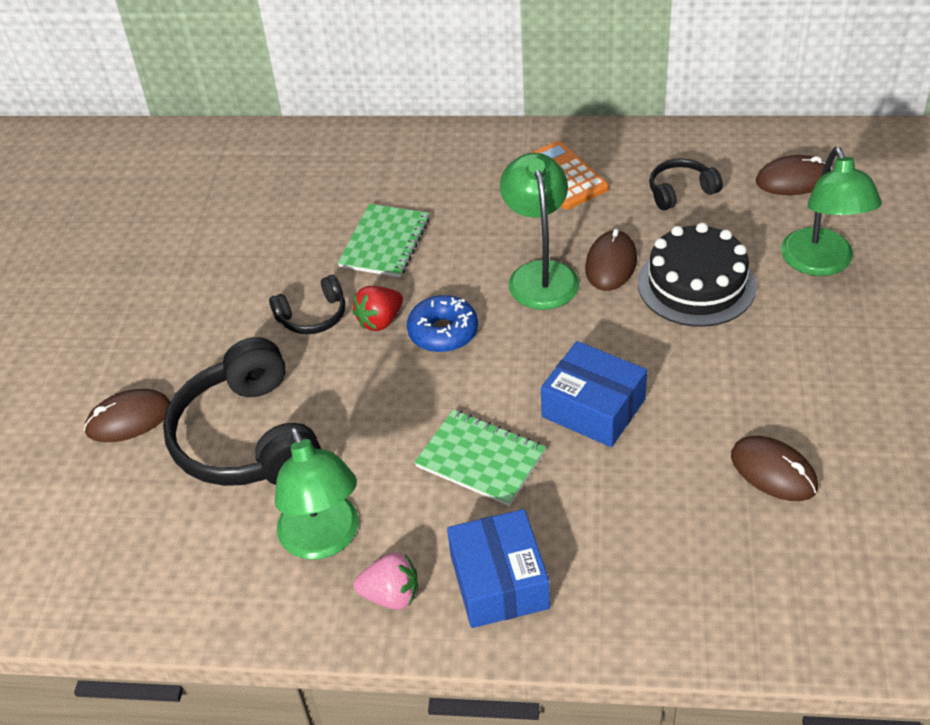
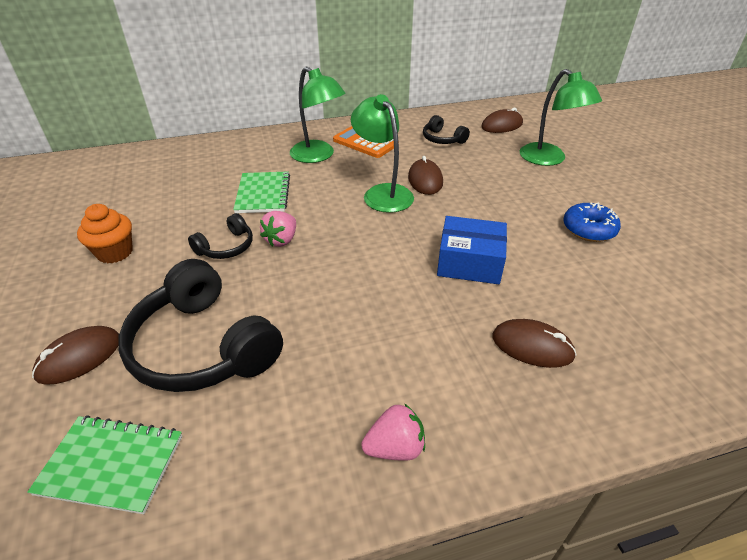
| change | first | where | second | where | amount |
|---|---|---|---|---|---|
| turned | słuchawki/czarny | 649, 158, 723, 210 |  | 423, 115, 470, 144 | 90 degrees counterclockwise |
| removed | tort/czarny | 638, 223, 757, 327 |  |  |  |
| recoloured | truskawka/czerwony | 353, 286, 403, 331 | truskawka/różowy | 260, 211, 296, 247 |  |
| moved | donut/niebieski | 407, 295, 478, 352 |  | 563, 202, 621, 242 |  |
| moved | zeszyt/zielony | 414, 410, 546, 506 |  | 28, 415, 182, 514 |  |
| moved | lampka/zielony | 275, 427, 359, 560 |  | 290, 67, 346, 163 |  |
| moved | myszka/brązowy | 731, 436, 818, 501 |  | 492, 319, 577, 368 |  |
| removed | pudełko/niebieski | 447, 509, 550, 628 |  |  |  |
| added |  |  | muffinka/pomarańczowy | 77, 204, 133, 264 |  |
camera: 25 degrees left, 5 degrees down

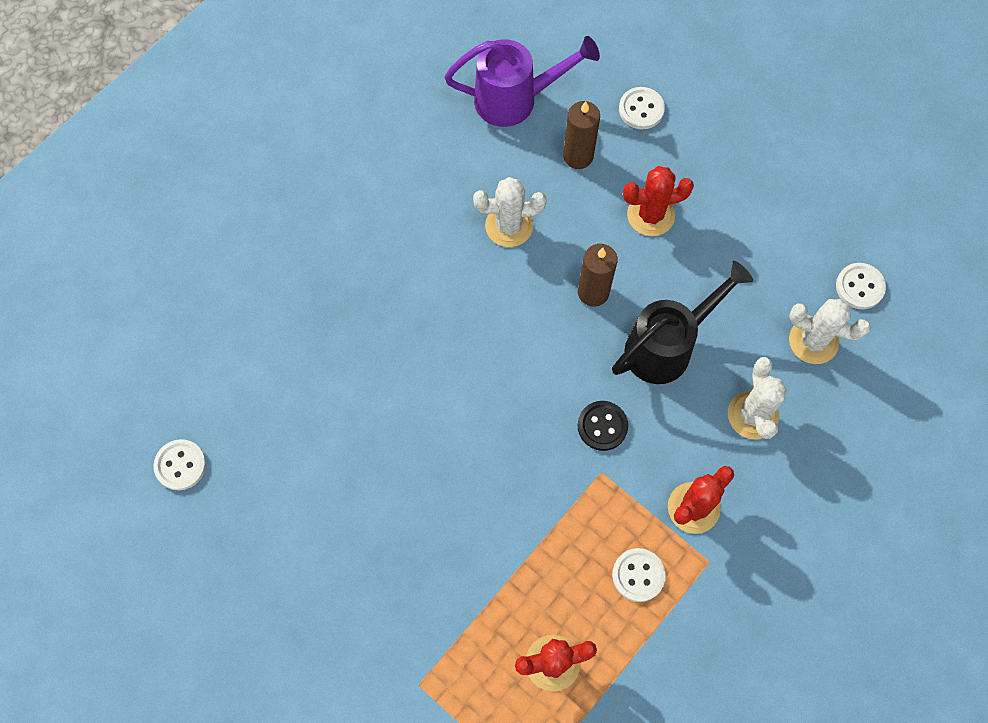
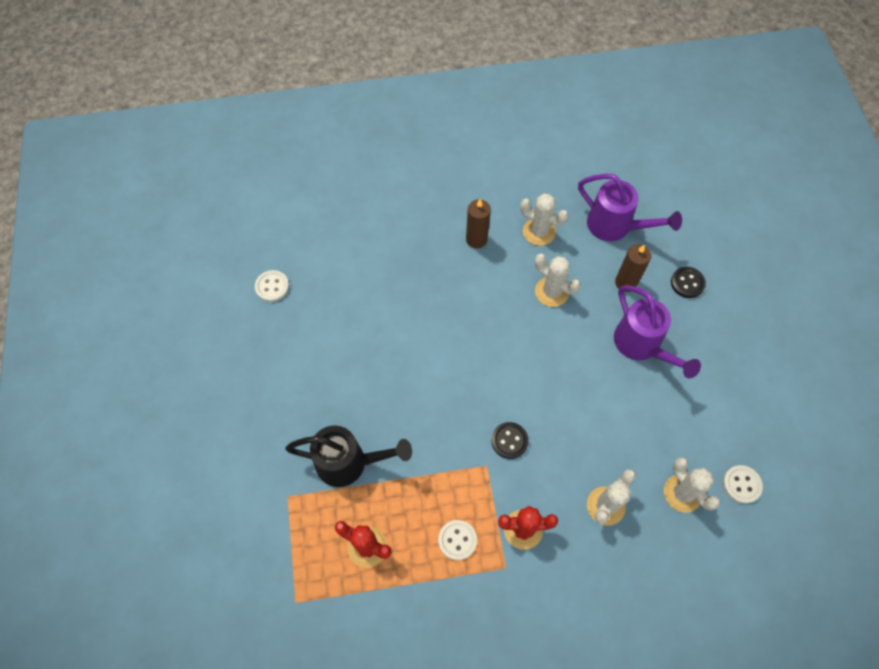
| change | first | where | second | where | amount |
|---|---|---|---|---|---|
| recoloured | guzik/biały | 619, 87, 665, 129 | guzik/czarny | 671, 267, 706, 298 |  |
| replaced | kaktus/czerwony | 623, 166, 694, 236 | konewka/fioletowy | 614, 285, 701, 379 |  |
| moved | świeca/brązowy | 578, 244, 618, 307 |  | 466, 199, 491, 249 |  |
| moved | konewka/czarny | 612, 261, 753, 384 |  | 285, 426, 412, 487 |  |
| added |  |  | kaktus/biały | 520, 194, 569, 246 |  |
camera: 40 degrees right, 5 degrees down

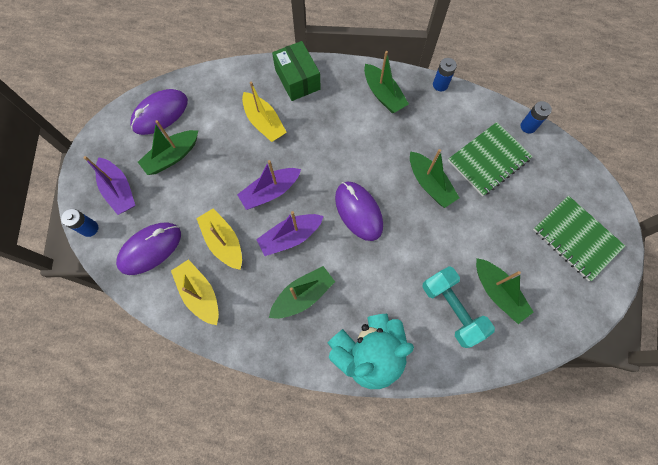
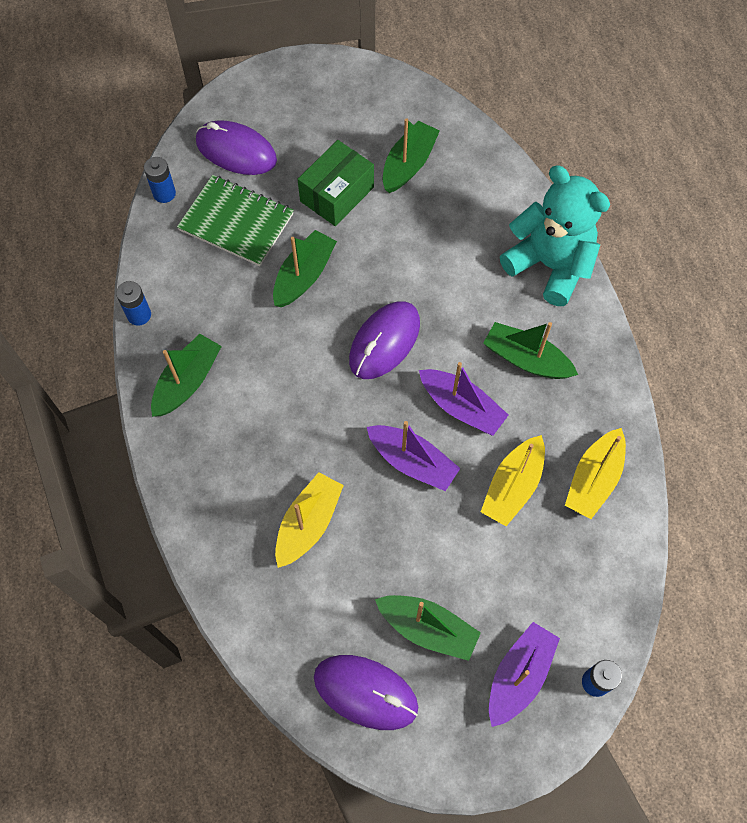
| change | first | where | second | where | amount |
|---|---|---|---|---|---|
| moved | pudełko/zielony | 272, 41, 321, 101 |  | 297, 140, 374, 226 |  |
| removed | zeszyt/zielony | 533, 196, 625, 281 |  |  |  |
| moved | myszka/fioletowy | 116, 222, 181, 275 |  | 196, 120, 277, 175 |  |
| removed | hantel/turkusowy | 422, 266, 495, 348 |  |  |  |
camera: 115 degrees left, 5 degrees down

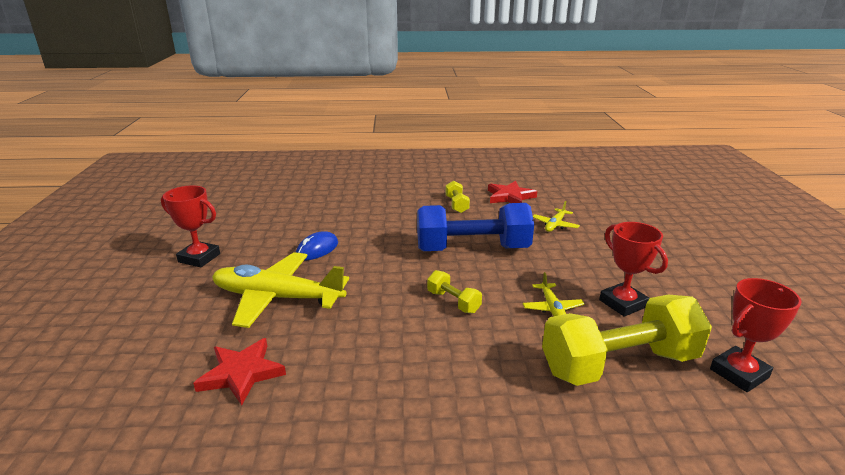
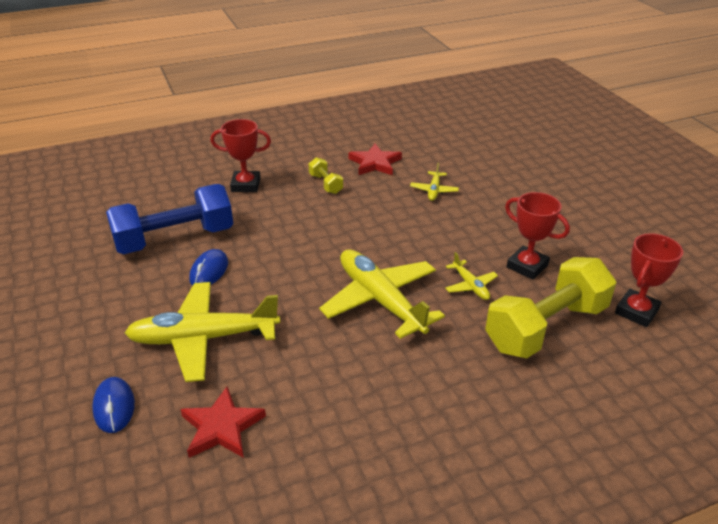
| change | first | where | second | where | amount |
|---|---|---|---|---|---|
| moved | puchar/czerwony | 161, 185, 220, 268 |  | 211, 119, 271, 192 |  |
| moved | hantel/niebieski | 417, 203, 534, 251 |  | 106, 184, 233, 254 |  |
| replaced | hantel/żółty | 427, 270, 482, 313 | samolot/żółty | 319, 249, 445, 339 |  |
| added |  |  | myszka/niebieski | 92, 377, 135, 433 |  |
camera: 20 degrees left, 10 degrees up

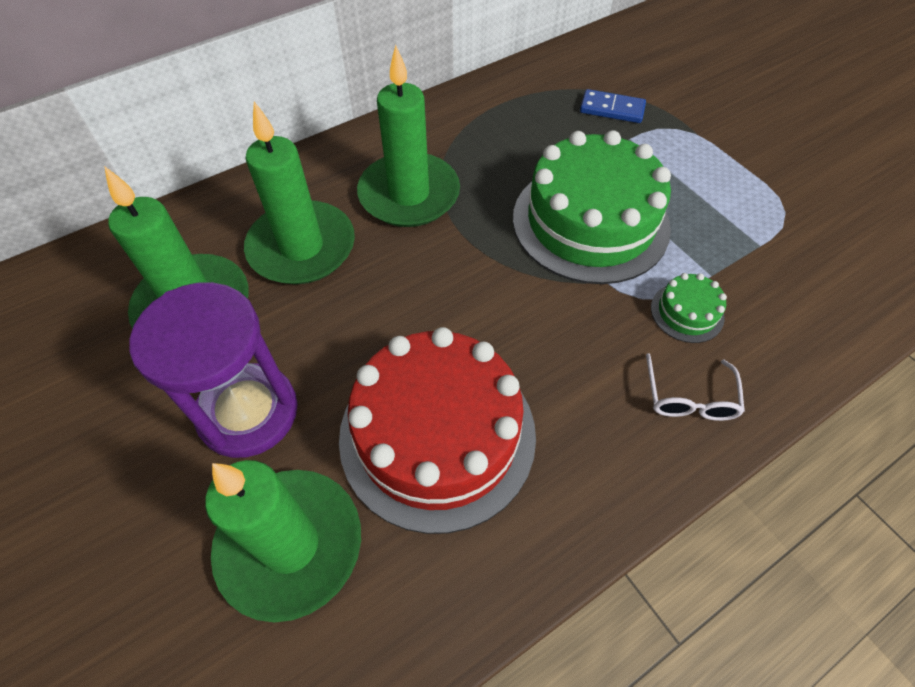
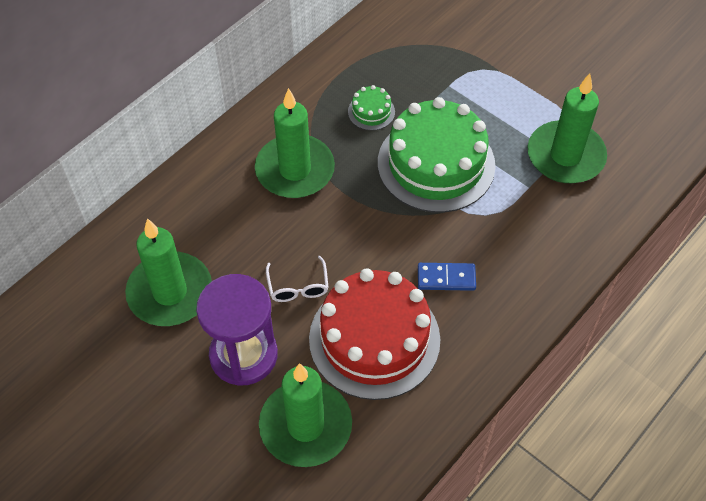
| change | first | where | second | where | amount |
|---|---|---|---|---|---|
| moved | kostka domina/niebieski | 580, 89, 646, 123 |  | 418, 263, 476, 291 |  |
| moved | świeca/zielony | 244, 102, 355, 284 |  | 528, 74, 607, 183 |  |
| moved | tort/zielony | 651, 273, 727, 343 |  | 348, 85, 395, 131 |  |
| moved | okulary/biały | 646, 353, 745, 421 |  | 266, 256, 329, 302 |  |
camera: 15 degrees left, 0 degrees up

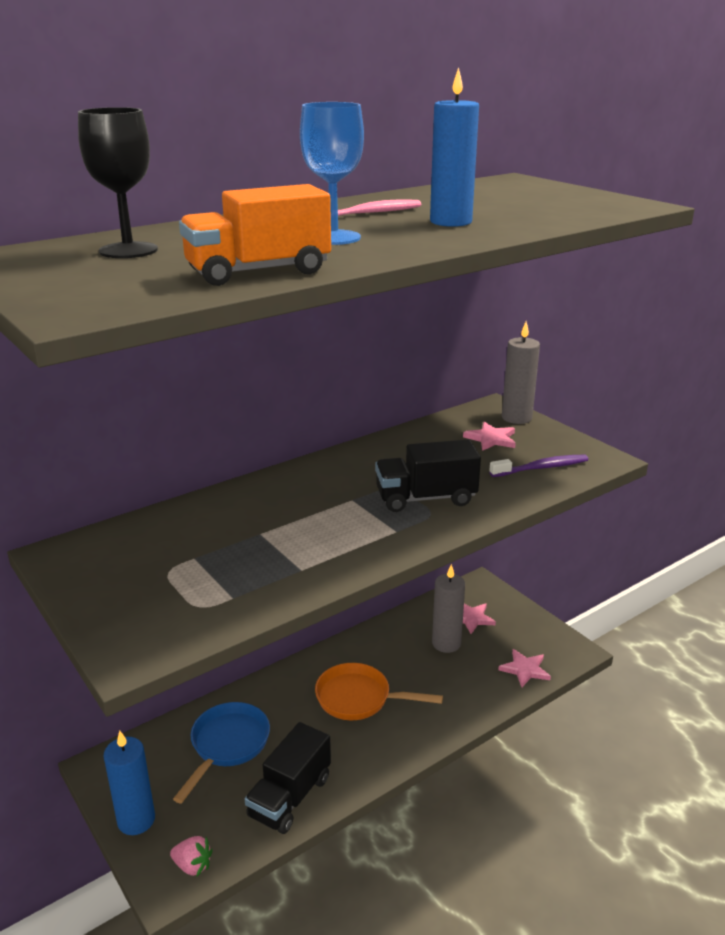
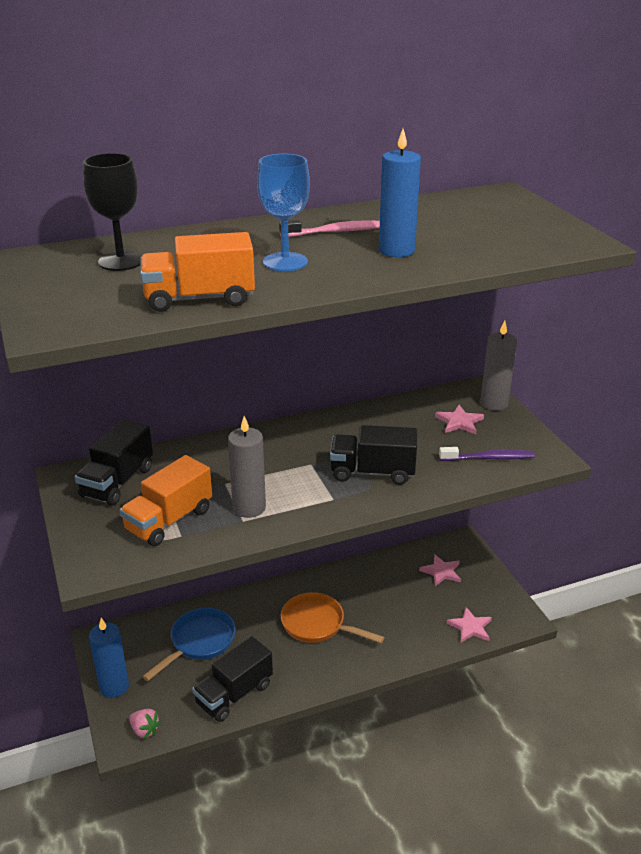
| change | first | where | second | where | amount |
|---|---|---|---|---|---|
| moved | świeca/szary | 432, 564, 465, 653 |  | 228, 416, 266, 518 |  |
| added |  |  | ciężarówka/czarny | 75, 419, 153, 506 |  |
| added |  |  | ciężarówka/pomarańczowy | 120, 455, 212, 546 |  |
camera: 15 degrees right, 5 degrees up

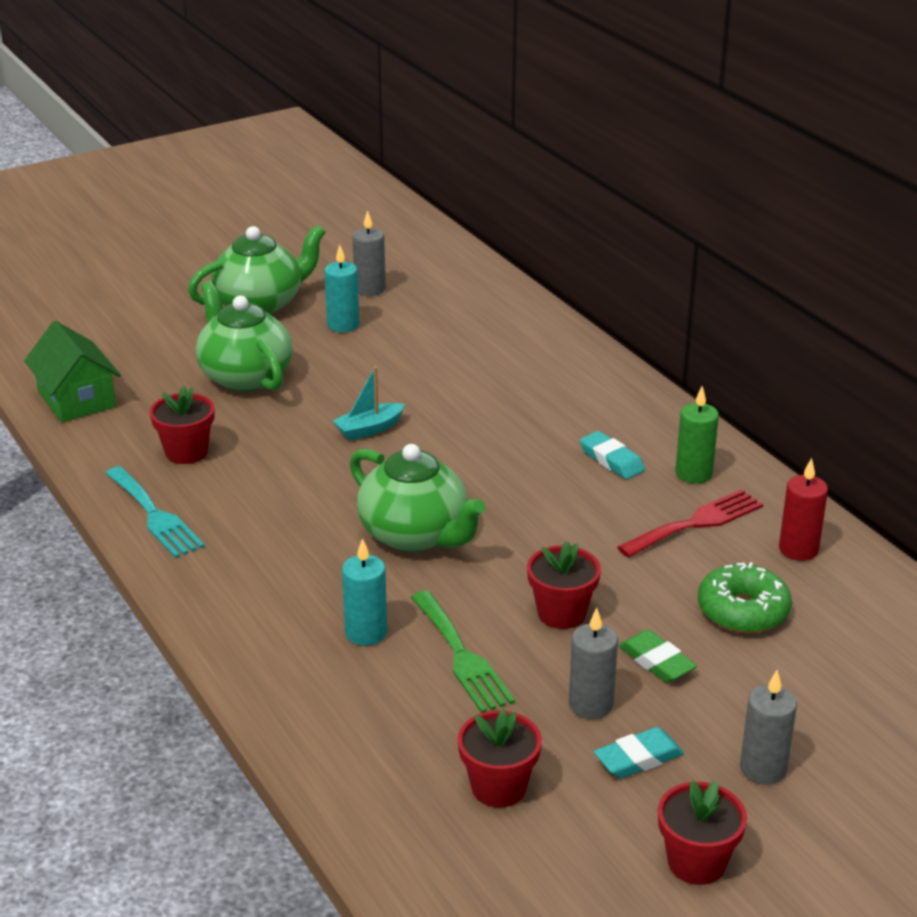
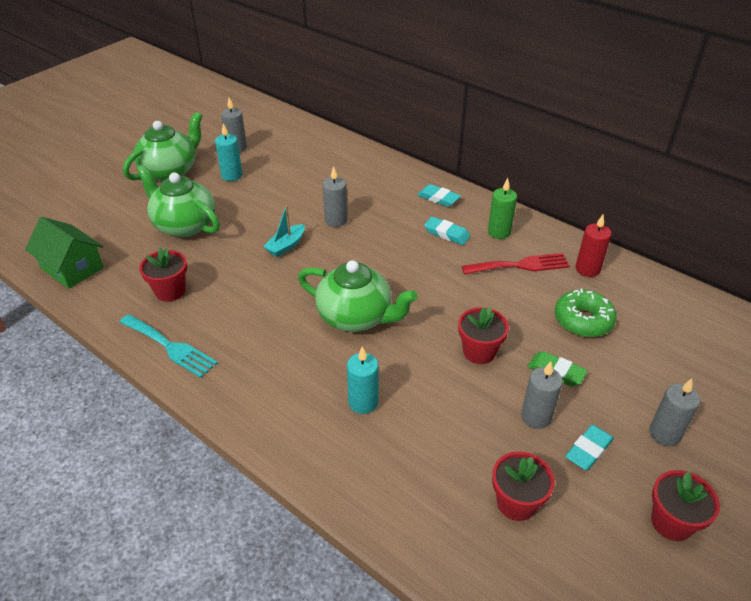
| change | first | where | second | where | amount |
|---|---|---|---|---|---|
| turned | widelec/czerwony | 617, 489, 763, 558 |  | 462, 253, 570, 275 | 45 degrees clockwise |
| removed | widelec/zielony | 411, 590, 515, 713 |  |  |  |
| added |  |  | świeca/szary | 323, 166, 348, 227 |  |
| added |  |  | gumka do mazania/turkusowy | 417, 184, 461, 207 |  |
camera: 20 degrees left, 10 degrees up

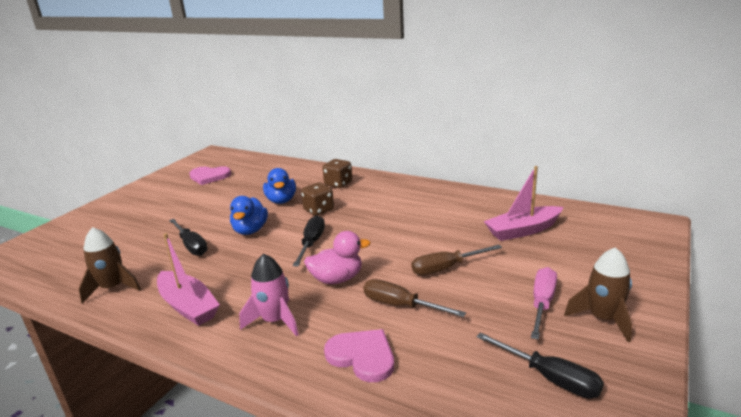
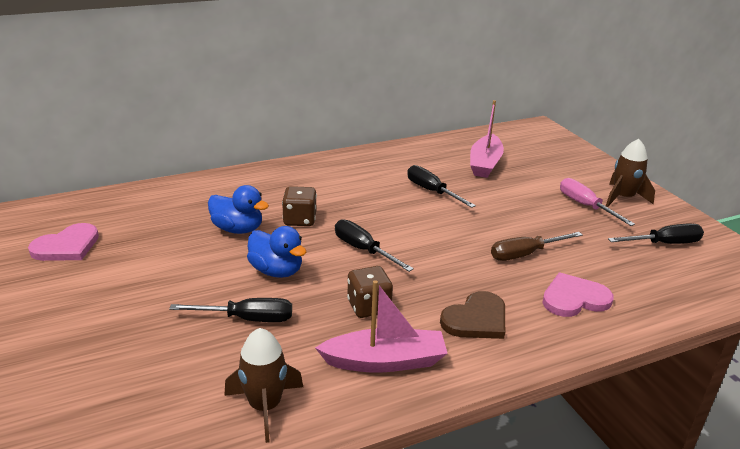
| change | first | where | second | where | amount |
|---|---|---|---|---|---|
| moved | kostka do gry/brązowy | 322, 159, 352, 188 |  | 347, 266, 393, 318 |  |
| removed | kaczka/różowy | 304, 231, 371, 284 |  |  |  |
| removed | śrubokręt/brązowy | 411, 245, 502, 275 |  |  |  |
| replaced | rakieta/różowy | 239, 254, 299, 337 | serce/brązowy | 440, 291, 505, 339 |  |
| added |  |  | śrubokręt/czarny | 407, 165, 476, 208 |  |
camera: 55 degrees left, 5 degrees up

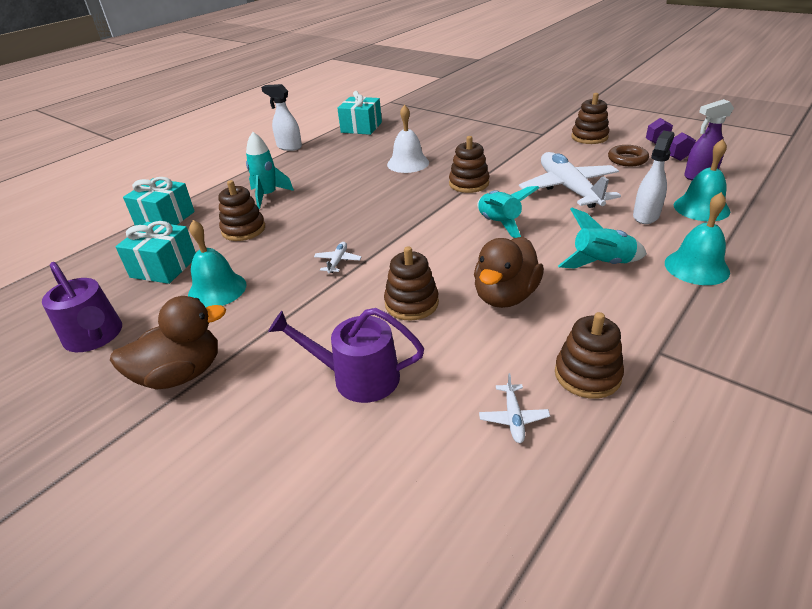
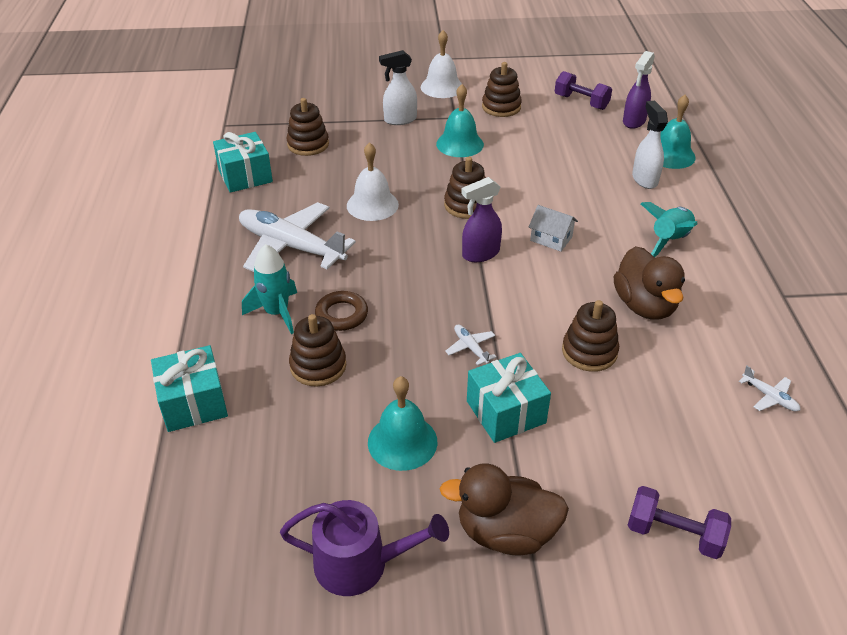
| change | first | where | second | where | amount |
|---|---|---|---|---|---|
| moved | spryskiwacz/biały | 261, 84, 302, 151 |  | 379, 50, 417, 125 |  |
| moved | pierścień/brązowy | 608, 145, 649, 166 |  | 315, 291, 368, 331 |  |
| moved | samolot/biały | 519, 152, 621, 208 |  | 239, 202, 356, 272 |  |
| replaced | rakieta/turkusowy | 477, 186, 539, 238 | domek/biały | 529, 205, 578, 252 |  |
| moved | dzwonek/turkusowy | 665, 192, 730, 285 |  | 436, 84, 484, 157 |  |
| moved | prezent/turkusowy | 116, 221, 196, 284 |  | 467, 353, 551, 443 |  |
| turned | kaczka/brązowy | 110, 296, 226, 390 |  | 440, 463, 569, 555 | 105 degrees counterclockwise |
| removed | konewka/fioletowy | 268, 308, 424, 403 |  |  |  |
| moved | zabawka nakładanka/brązowy | 555, 312, 624, 399 |  | 287, 98, 329, 156 |  |
| added |  |  | dzwonek/biały | 421, 30, 462, 98 |  |
| added |  |  | spryskiwacz/fioletowy | 461, 177, 502, 262 |  |
| added |  |  | hantel/fioletowy | 627, 486, 731, 559 |  |
camera: 45 degrees left, 5 degrees up

